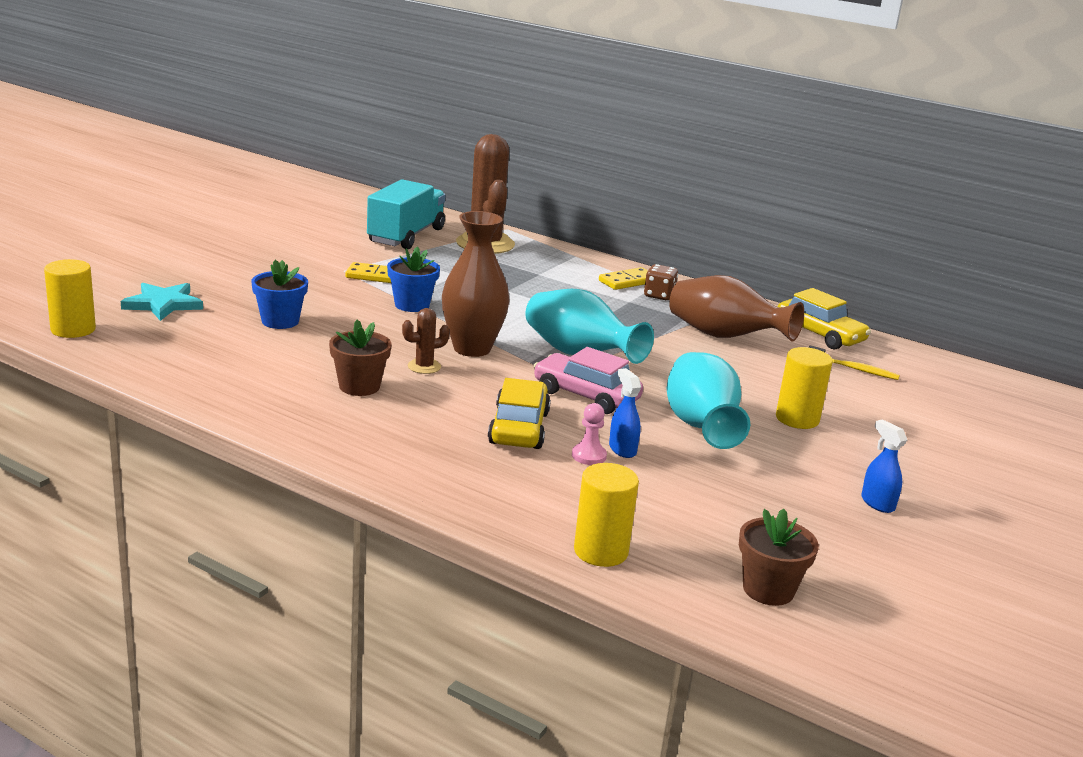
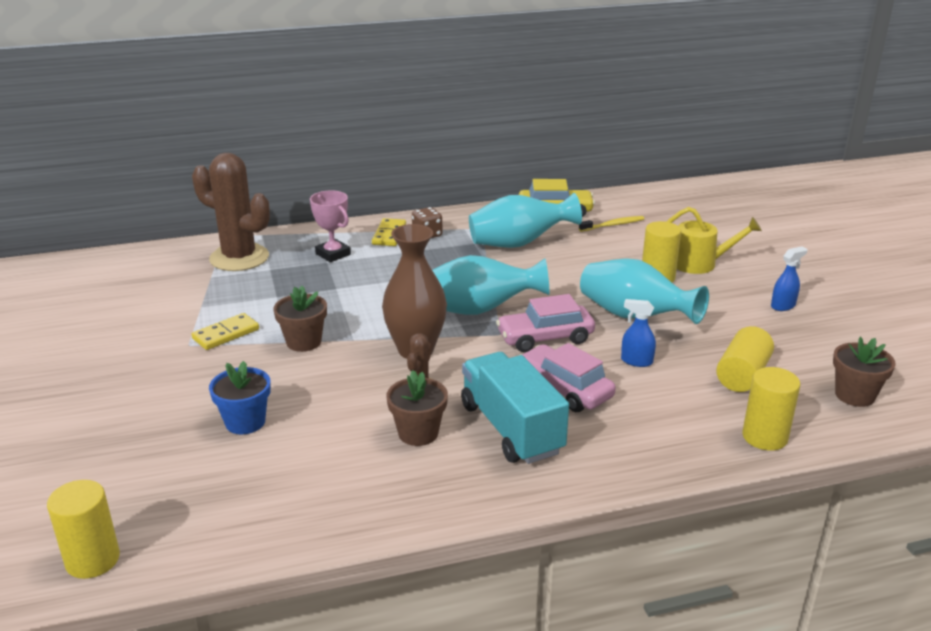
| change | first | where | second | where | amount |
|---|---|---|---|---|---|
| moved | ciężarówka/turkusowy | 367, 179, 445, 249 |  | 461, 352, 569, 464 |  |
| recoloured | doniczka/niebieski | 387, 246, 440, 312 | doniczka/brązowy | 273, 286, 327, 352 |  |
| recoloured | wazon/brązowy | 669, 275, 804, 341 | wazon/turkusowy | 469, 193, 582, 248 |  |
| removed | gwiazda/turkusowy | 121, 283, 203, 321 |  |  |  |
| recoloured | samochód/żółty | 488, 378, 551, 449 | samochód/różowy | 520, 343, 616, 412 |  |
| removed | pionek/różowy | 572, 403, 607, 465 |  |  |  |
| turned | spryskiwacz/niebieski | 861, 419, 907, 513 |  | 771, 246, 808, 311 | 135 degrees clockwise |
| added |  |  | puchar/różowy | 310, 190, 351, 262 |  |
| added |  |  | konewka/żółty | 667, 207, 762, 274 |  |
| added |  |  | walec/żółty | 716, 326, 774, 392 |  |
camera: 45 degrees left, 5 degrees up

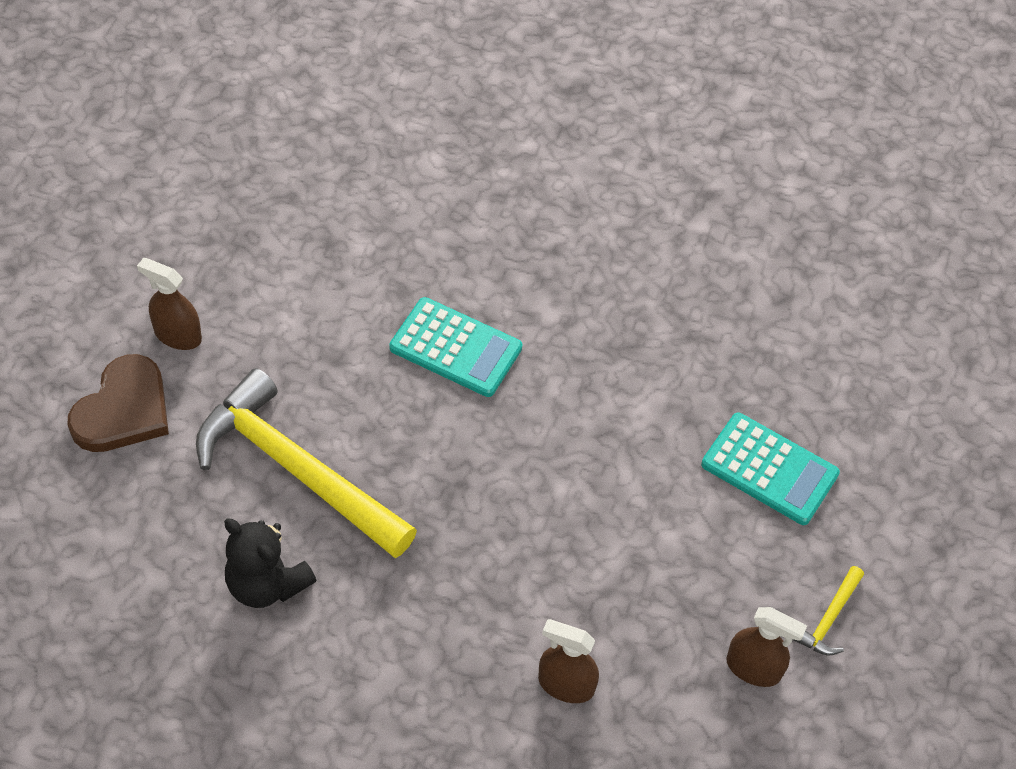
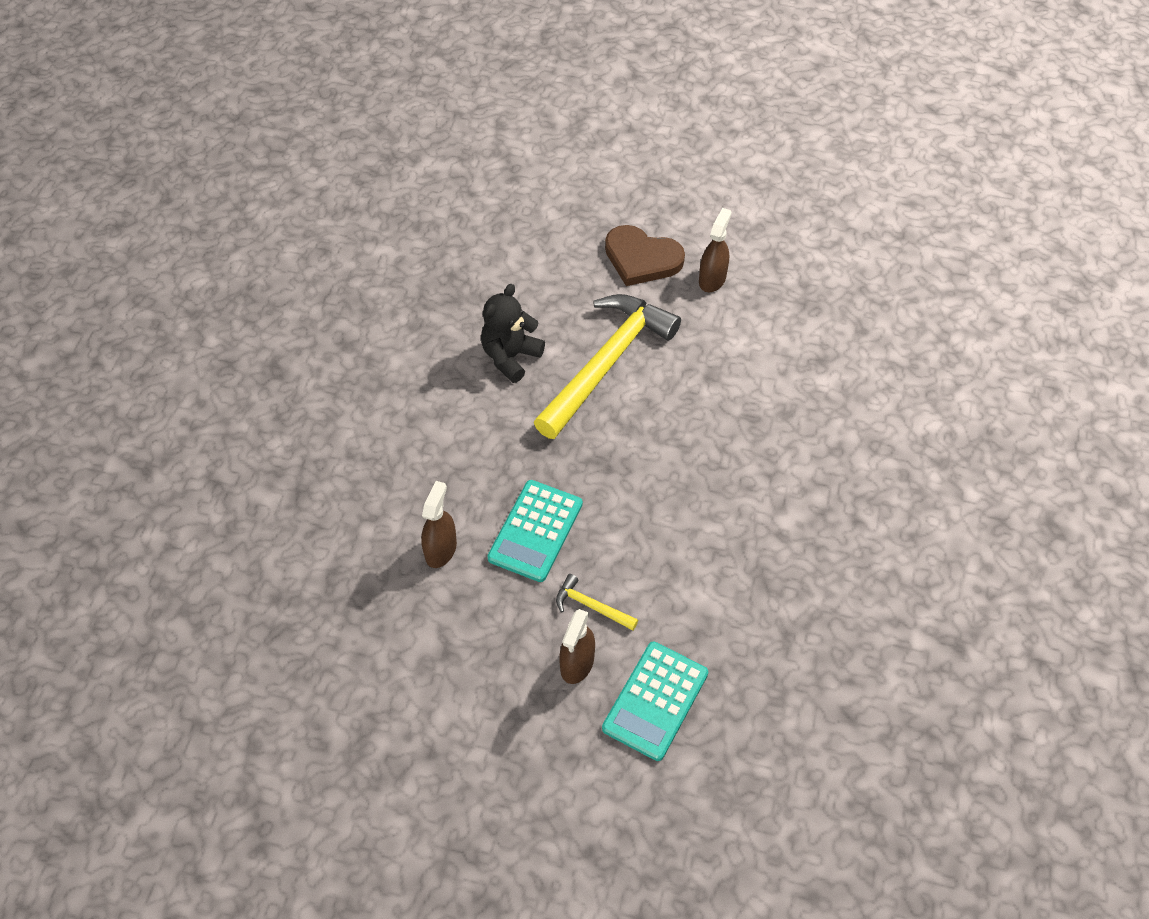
| change | first | where | second | where | amount |
|---|---|---|---|---|---|
| moved | kalkulator/turkusowy | 389, 297, 522, 397 |  | 487, 480, 583, 582 |  |
| moved | młotek/żółty | 792, 566, 864, 656 |  | 556, 574, 638, 630 |  |
| moved | spryskiwacz/brązowy | 726, 607, 807, 687 |  | 559, 609, 595, 684 |  |
camera: 90 degrees right, 0 degrees up

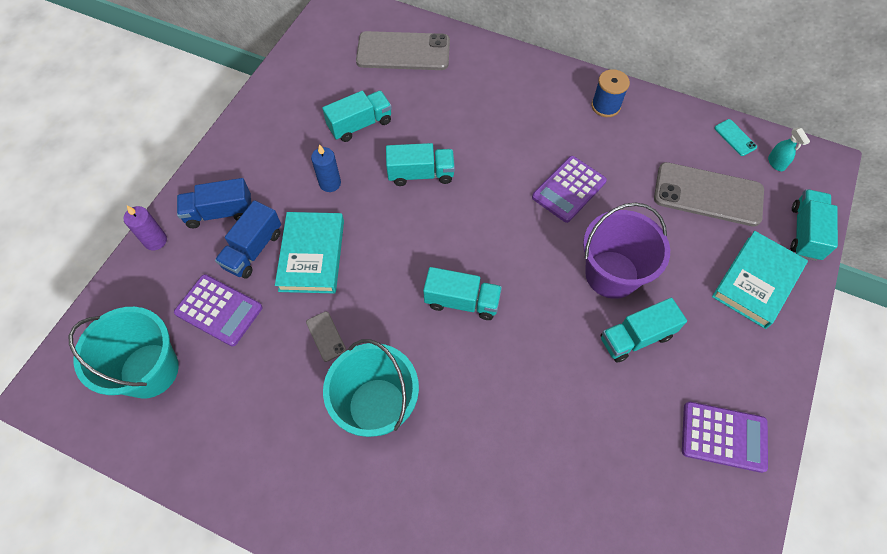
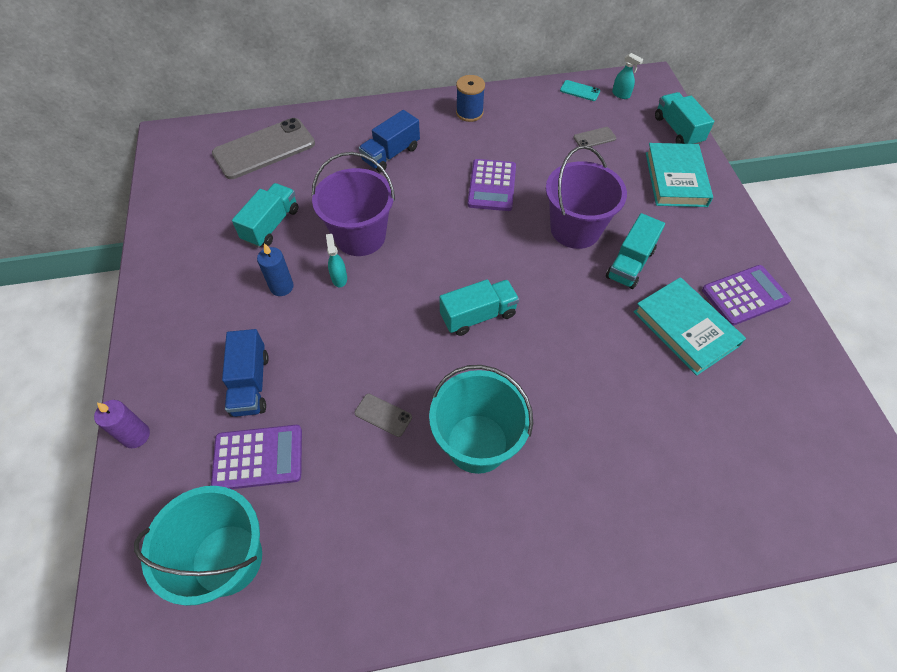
| change | first | where | second | where | amount |
|---|---|---|---|---|---|
| replaced | ciężarówka/turkusowy | 386, 143, 455, 186 | wiadro/fioletowy | 312, 152, 395, 256 |  |
| resized | telefon/szary | 654, 162, 764, 227 |  | 573, 127, 616, 147 | x0.43 |
| moved | ciężarówka/niebieski | 177, 178, 252, 228 |  | 359, 110, 420, 172 |  |
| moved | książka/turkusowy | 275, 212, 344, 294 |  | 633, 277, 746, 376 |  |
| added |  |  | spryskiwacz/turkusowy | 326, 234, 347, 287 |  |
camera: 35 degrees left, 5 degrees down

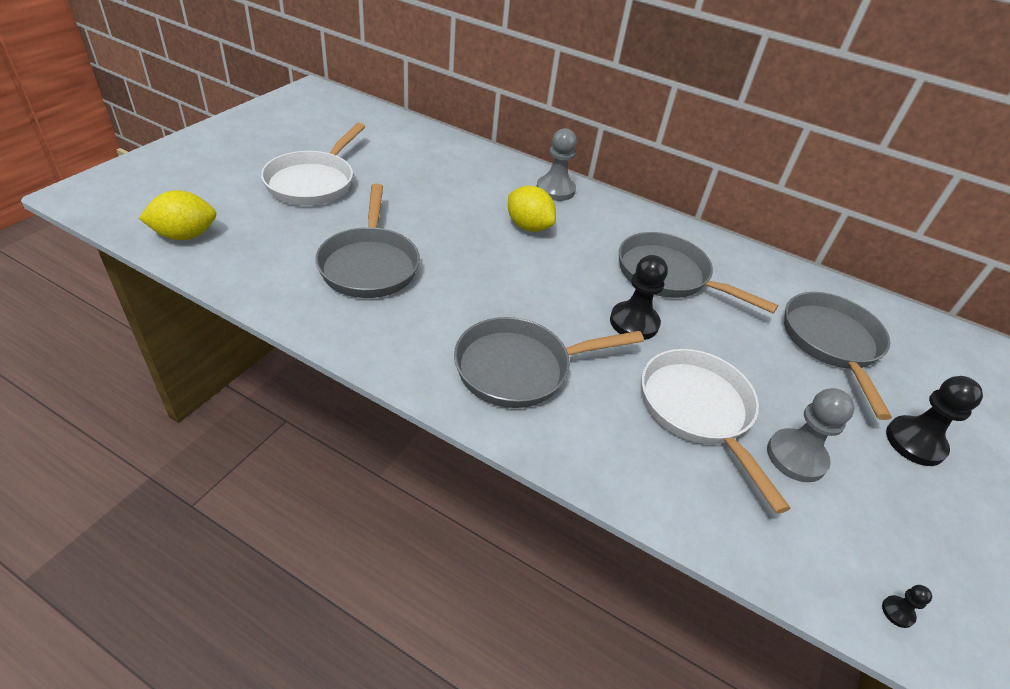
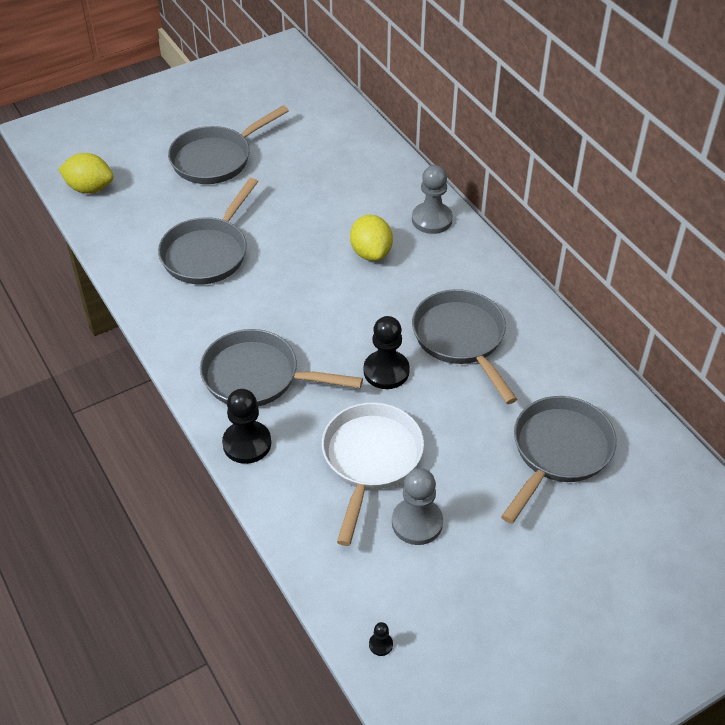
| change | first | where | second | where | amount |
|---|---|---|---|---|---|
| recoloured | patelnia/biały | 261, 123, 365, 206 | patelnia/szary | 168, 105, 289, 184 |  |
| moved | pionek/czarny | 886, 376, 983, 466 |  | 222, 389, 271, 464 |  |
camera: 35 degrees right, 5 degrees up

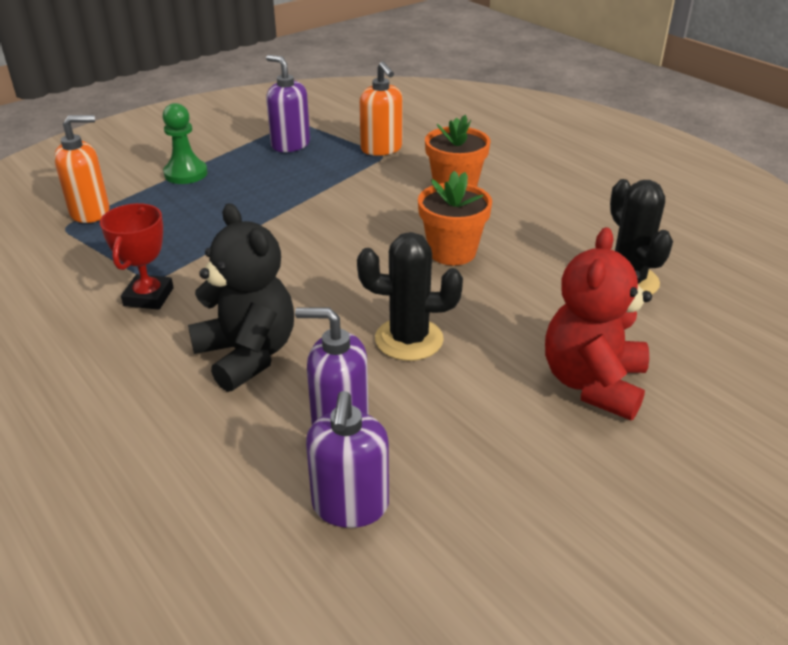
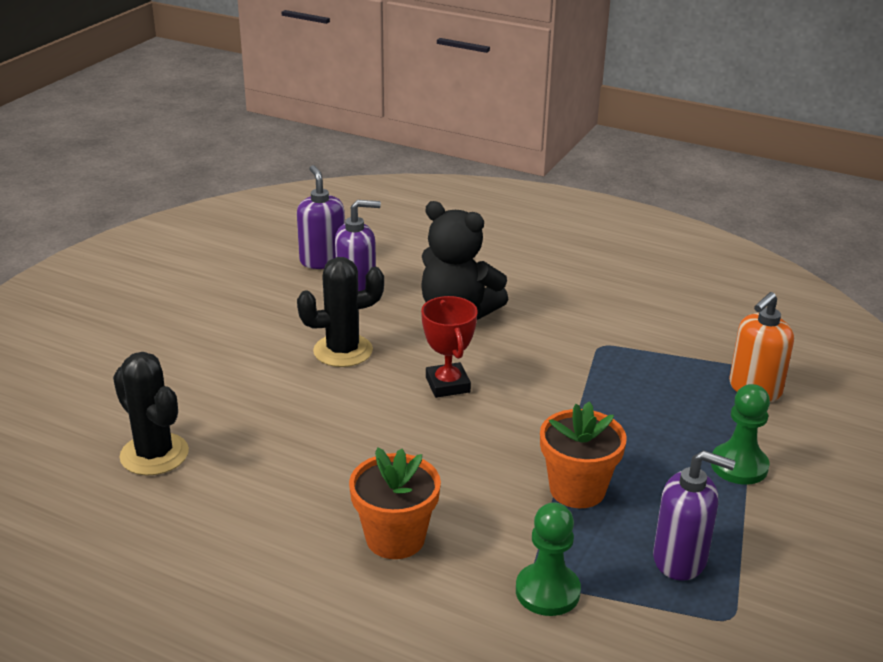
| change | first | where | second | where | amount |
|---|---|---|---|---|---|
| replaced | dozownik mydła/pomarańczowy | 359, 61, 403, 156 | pionek/zielony | 516, 502, 581, 616 |  |
| moved | doniczka/pomarańczowy | 418, 171, 492, 265 |  | 540, 401, 627, 508 |  |
| moved | puchar/czerwony | 100, 203, 174, 310 |  | 421, 296, 478, 398 |  |
| removed | miś/czerwony | 545, 227, 652, 420 |  |  |  |
camera: 155 degrees right, 5 degrees down

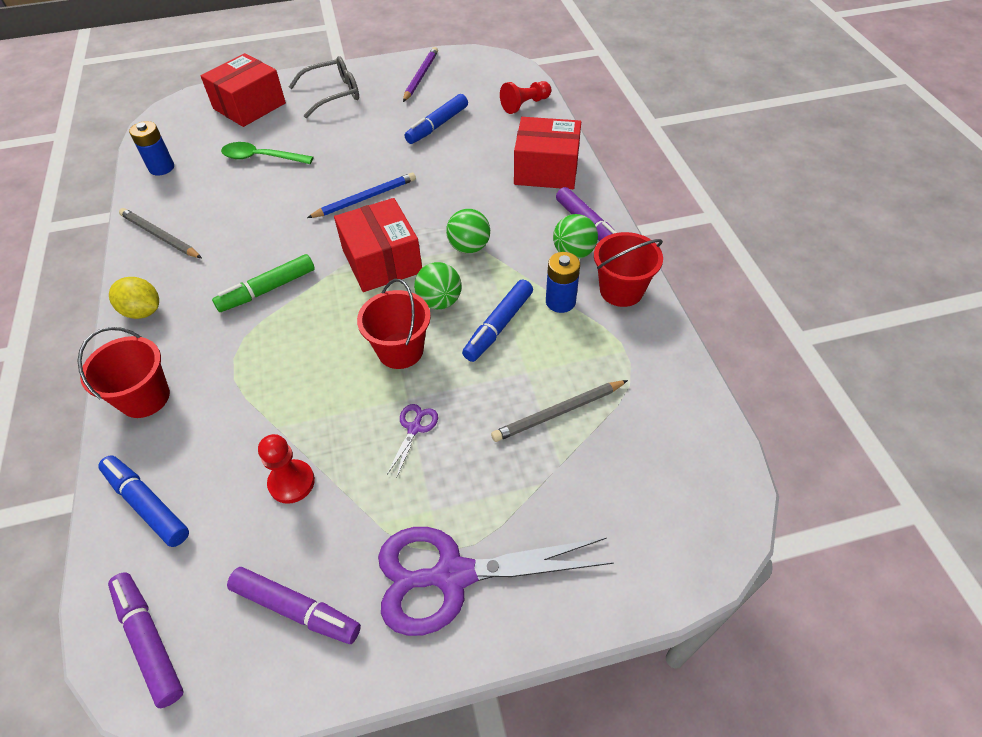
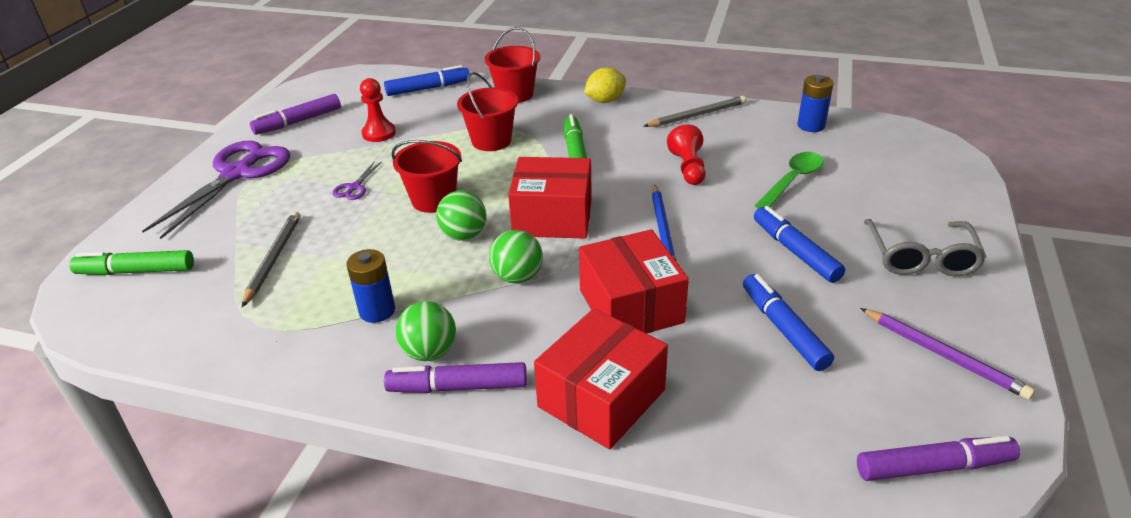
| change | first | where | second | where | amount |
|---|---|---|---|---|---|
| moved | pudełko/czerwony | 201, 53, 286, 127 |  | 579, 229, 689, 334 |  |
| moved | pionek/czerwony | 500, 81, 551, 114 |  | 667, 124, 706, 185 |  |
| moved | wiadro/czerwony | 594, 232, 663, 307 |  | 457, 72, 518, 151 |  |
| moved | flamaster/niebieski | 462, 280, 533, 362 |  | 754, 206, 845, 283 |  |
| turned | nożyczki/fioletowy | 387, 404, 438, 477 |  | 332, 161, 382, 200 | 60 degrees clockwise |
| moved | flamaster/fioletowy | 108, 572, 184, 708 |  | 857, 436, 1020, 481 |  |
| added |  |  | flamaster/zielony | 69, 250, 194, 275 |  |
camera: 120 degrees right, 15 degrees down

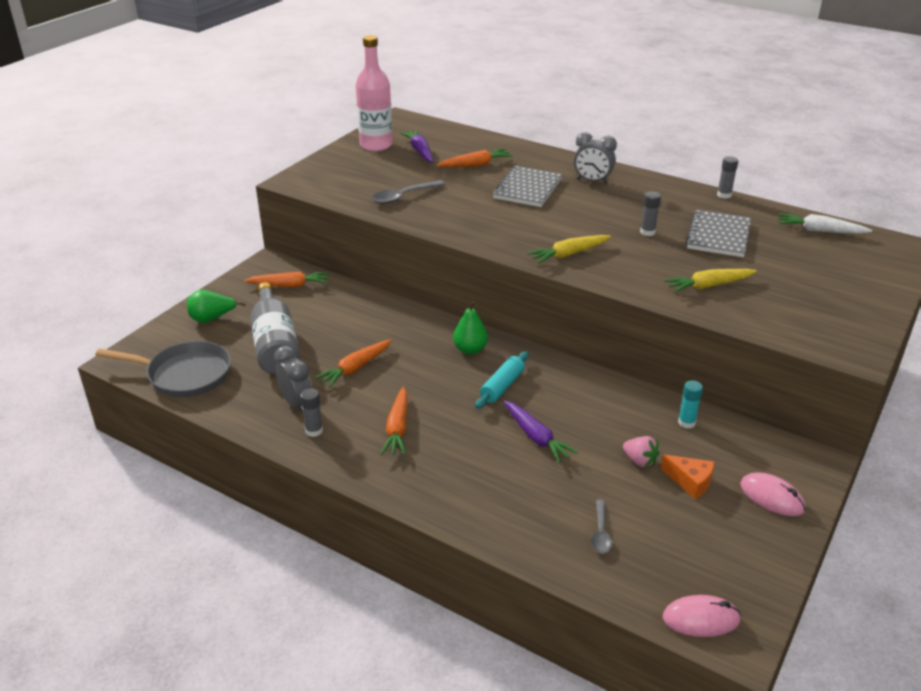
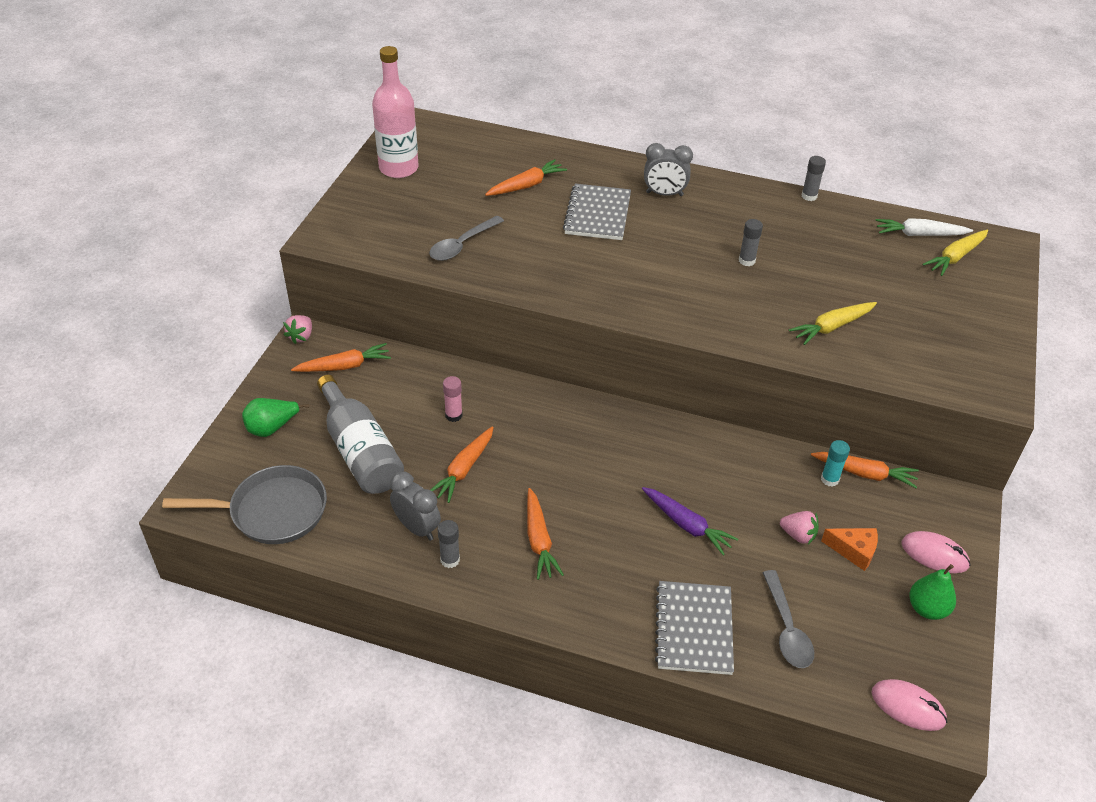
| change | first | where | second | where | amount |
|---|---|---|---|---|---|
| removed | marchewka/fioletowy | 401, 130, 434, 163 |  |  |  |
| moved | zeszyt/szary | 686, 210, 751, 257 |  | 655, 581, 734, 675 |  |
| moved | marchewka/żółty | 527, 235, 611, 264 |  | 922, 230, 988, 276 |  |
| moved | gruszka/zielony | 453, 301, 488, 355 |  | 909, 564, 956, 620 |  |
| removed | wałek do ciasta/turkusowy | 475, 351, 528, 409 |  |  |  |
| resized | łyżka/szary | 591, 499, 613, 554 |  | 763, 570, 814, 668 | x1.54 |
| turned | myszka/różowy | 663, 595, 741, 637 |  | 872, 679, 948, 731 | 45 degrees clockwise |
| added |  |  | truskawka/różowy | 283, 315, 312, 344 |  |
| added |  |  | klej w sztyfcie/różowy | 443, 376, 462, 422 |  |
| added |  |  | marchewka/pomarańczowy | 811, 452, 919, 488 |  |
camera: 15 degrees left, 10 degrees up

